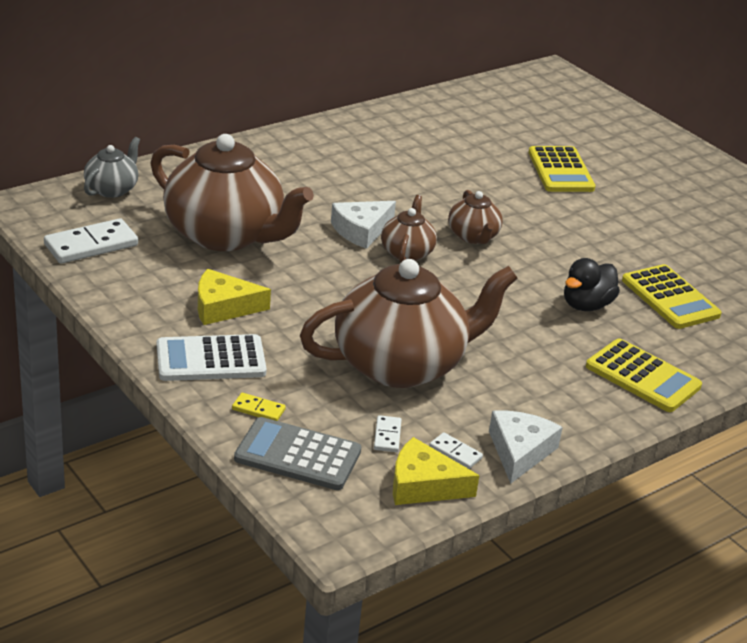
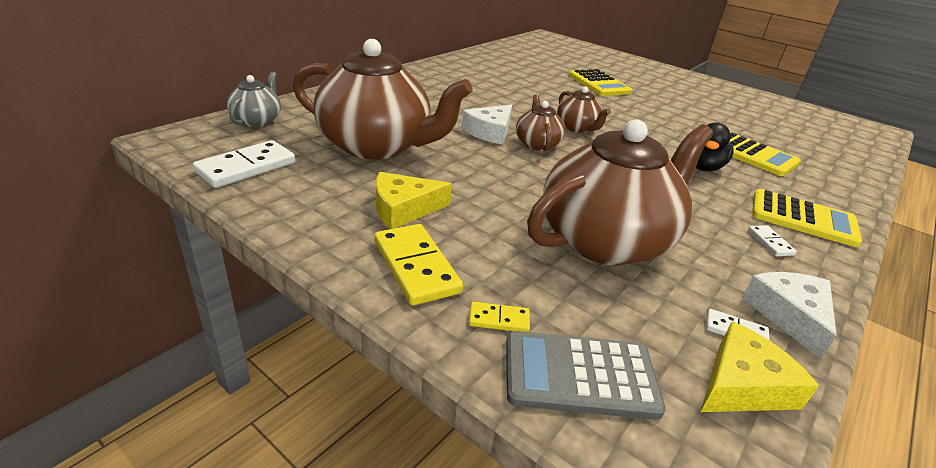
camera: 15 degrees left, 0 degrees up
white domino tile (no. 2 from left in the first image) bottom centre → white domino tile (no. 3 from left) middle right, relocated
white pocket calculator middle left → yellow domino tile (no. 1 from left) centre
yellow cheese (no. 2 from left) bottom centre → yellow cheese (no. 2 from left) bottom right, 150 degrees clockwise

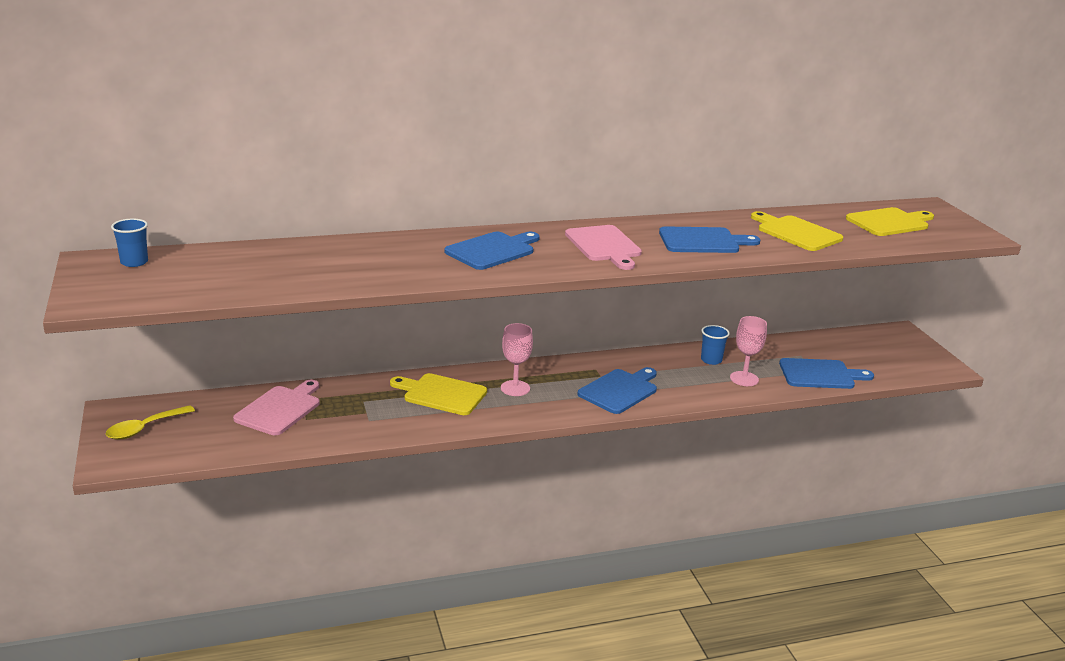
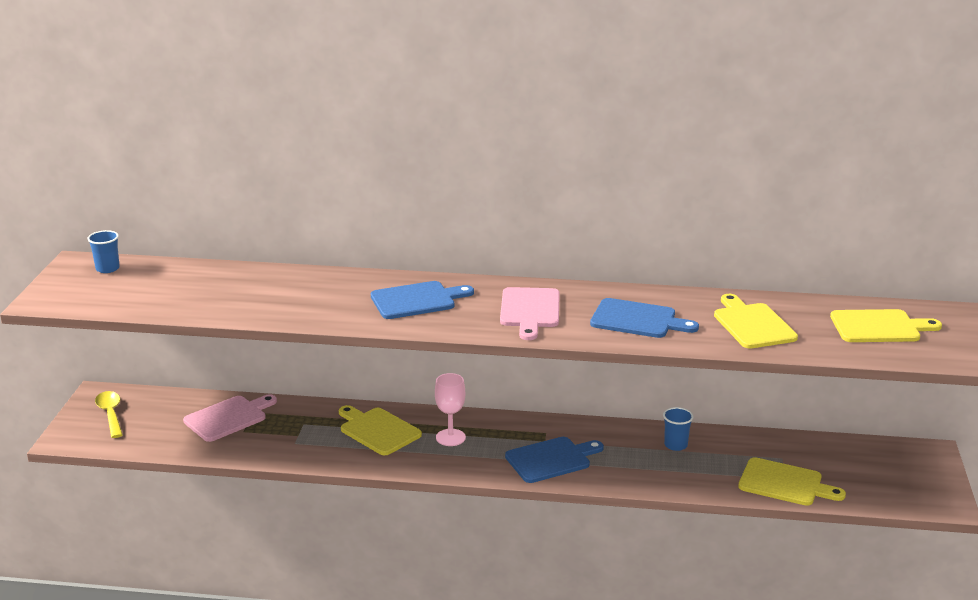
camera: 25 degrees right, 0 degrees up
rosy chalice (no. 2 from left) middle right → -
cobalt chopping board (no. 4 from left) middle right → yellow chopping board (no. 3 from left) bottom right
yellow tablespoon middle left → yellow tablespoon bottom left, 90 degrees clockwise

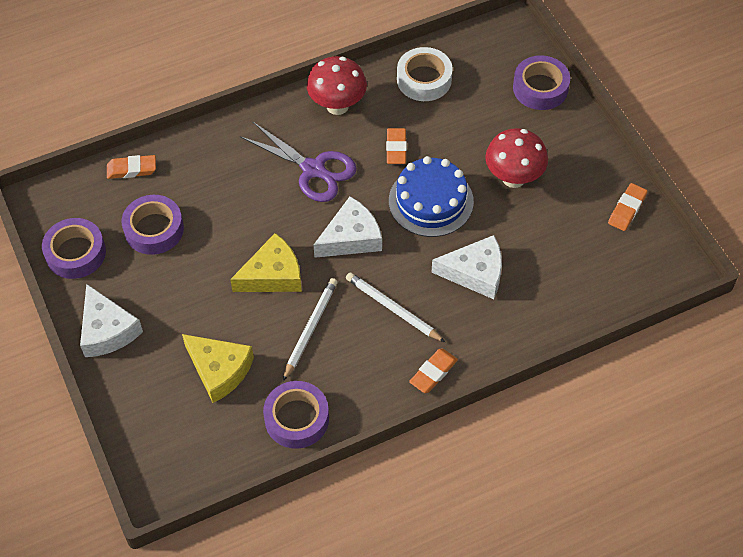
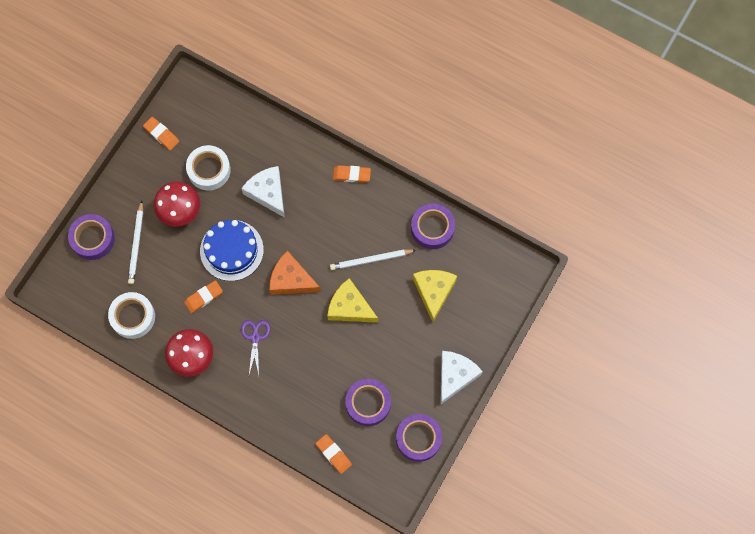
camera: 125 degrees left, 15 degrees up
- → white tape (no. 2 from left) top left
white pencil (no. 2 from left in the first image) centre → white pencil (no. 1 from left) middle left, relocated
white cheese (no. 2 from left) centre → bright orange cheese centre
bright orange pencil eraser (no. 4 from left in the first image) middle right → bright orange pencil eraser (no. 1 from left) top left, 45 degrees clockwise
purple scissors top centre → purple scissors centre, x0.61

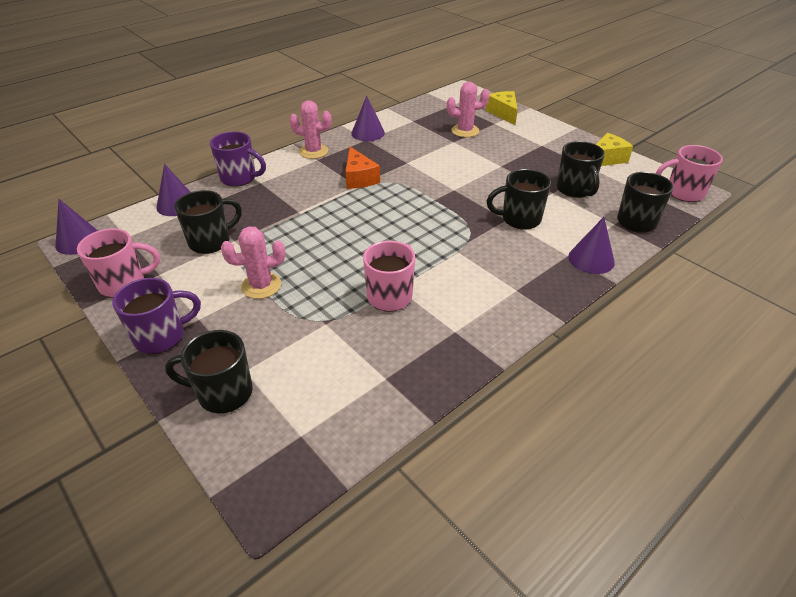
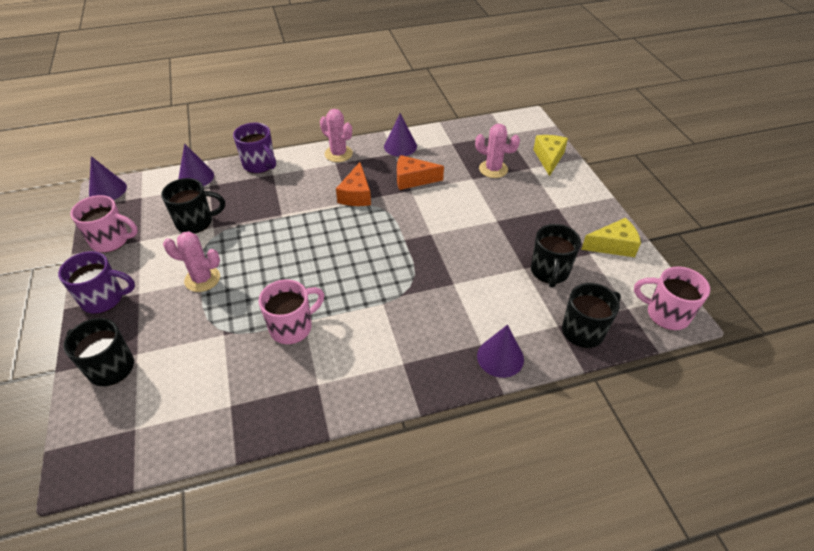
camera: 25 degrees right, 5 degrees up
black mug (no. 3 from left) centre → -
- → bright orange cheese (no. 2 from left) top centre

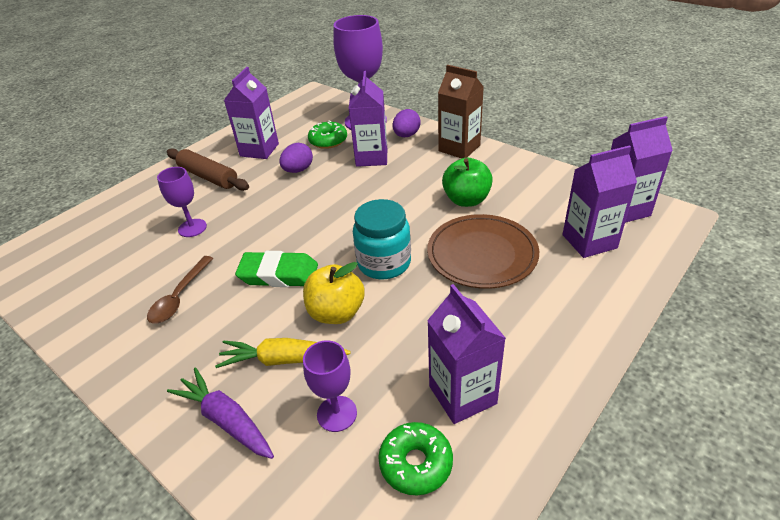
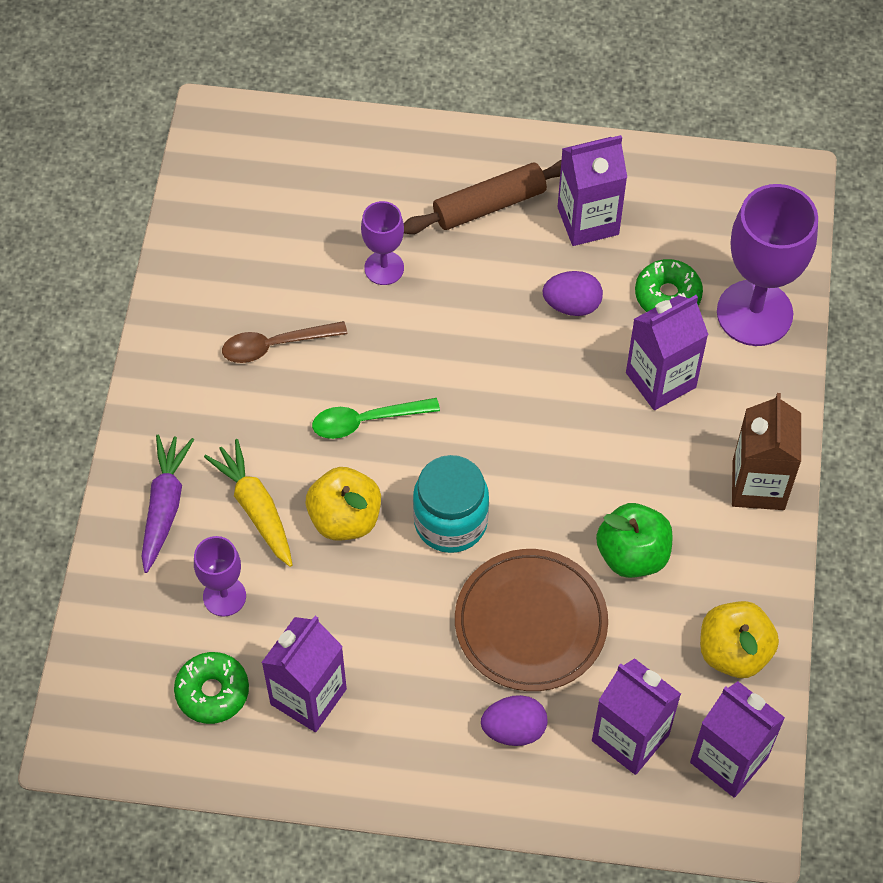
camera: 55 degrees right, 20 degrees up
- → yellow toy apple (no. 2 from left) bottom right
purple toy egg (no. 2 from left in the first image) top centre → purple toy egg (no. 1 from left) bottom centre, relocated
leaf-green pencil eraser centre → leaf-green tablespoon centre
brown rolling pin top left → brown rolling pin top centre, 60 degrees clockwise

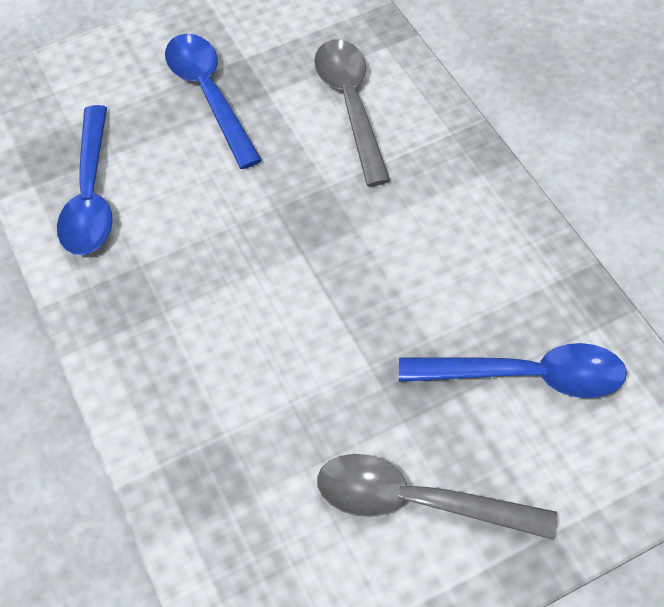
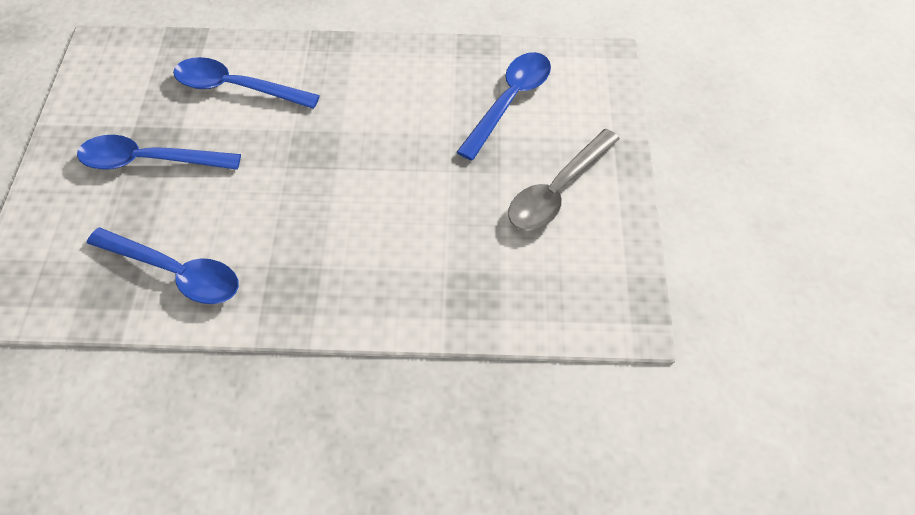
camera: 65 degrees left, 0 degrees up
grey tablespoon (no. 1 from left) top centre → cobalt tablespoon (no. 3 from left) top left

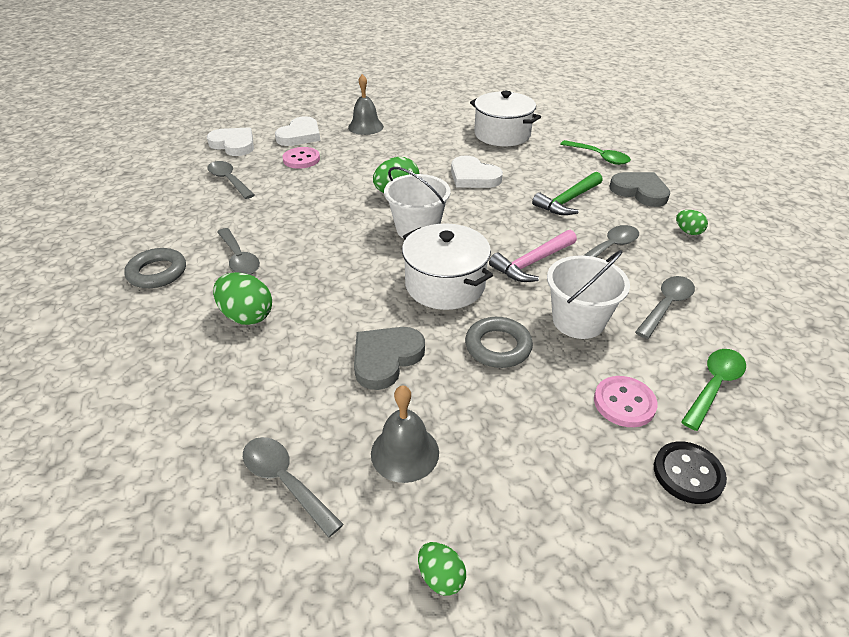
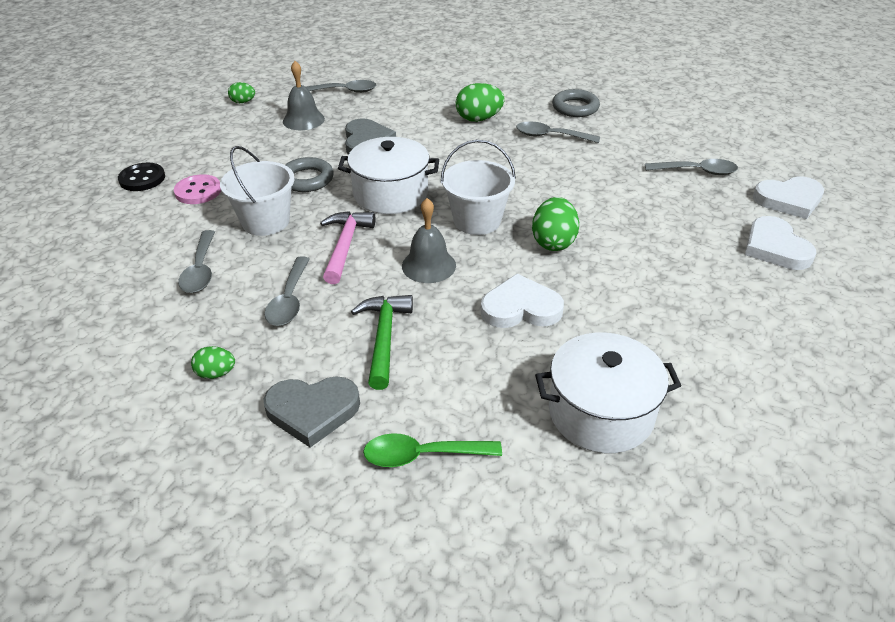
camera: 135 degrees right, 0 degrees up
rosy button (no. 1 from left) top centre → -
leaf-green tablespoon (no. 2 from left) middle right → -
grey school bell (no. 1 from left in the first image) top centre → grey school bell (no. 2 from left) centre, relocated

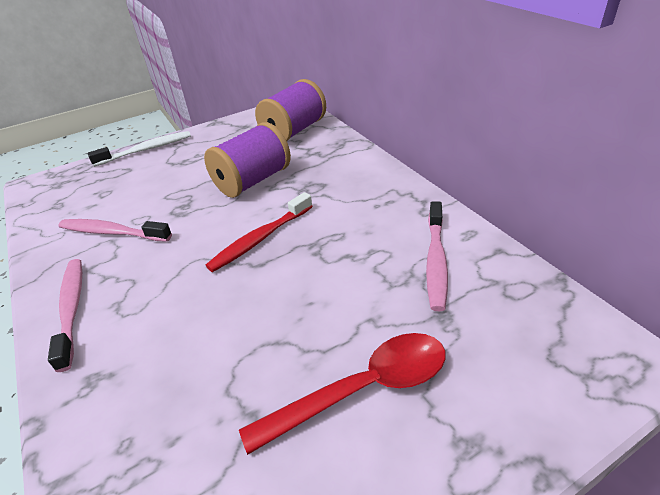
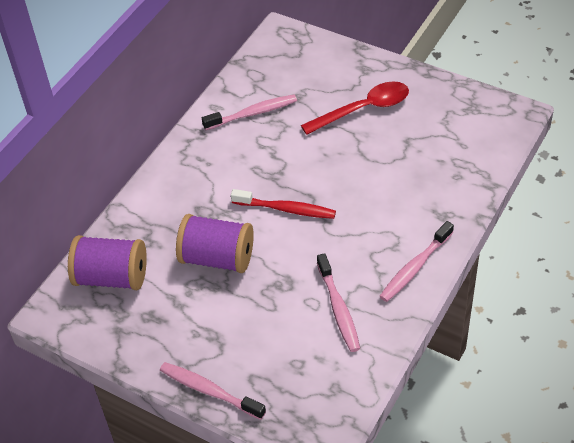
camera: 120 degrees left, 10 degrees up
white dental brush top left → rosy dental brush (no. 1 from left) bottom centre
scarlet tablespoon bottom centre → scarlet tablespoon top centre, 120 degrees clockwise

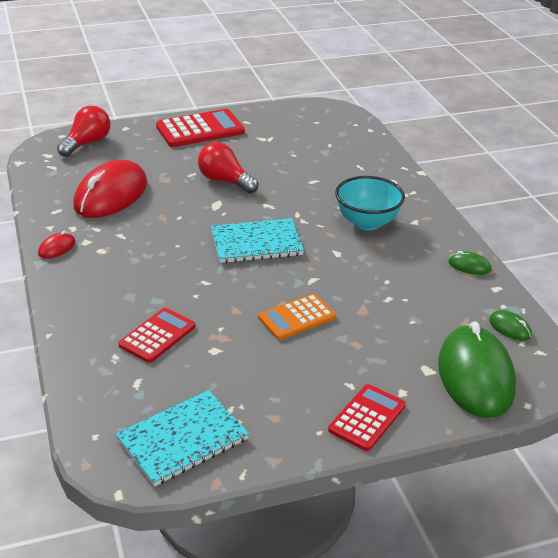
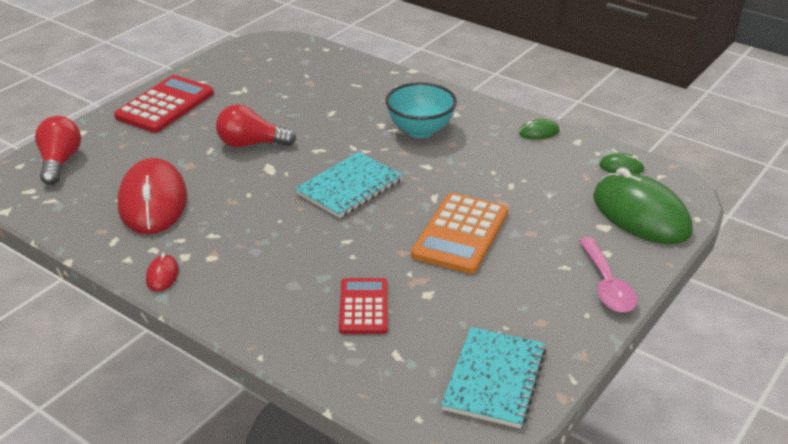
camera: 35 degrees left, 0 degrees up
scarlet pocket calculator (no. 3 from left) bottom centre → rosy tablespoon middle right
bright orange pocket calculator centre, x1.55

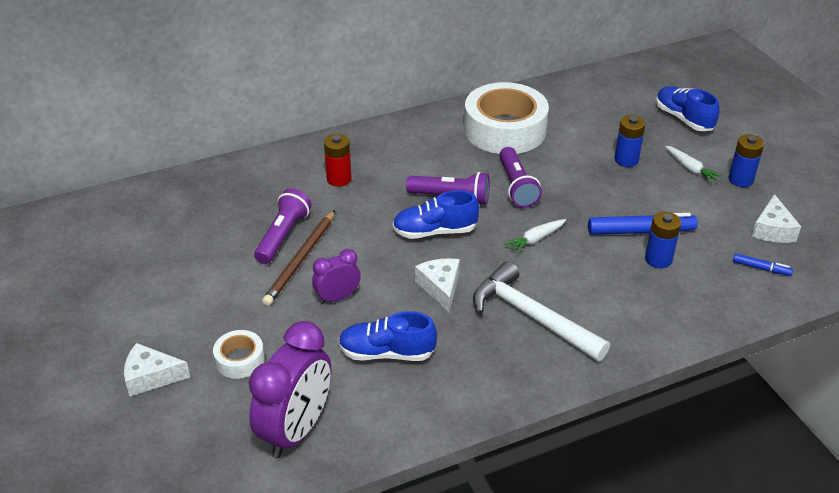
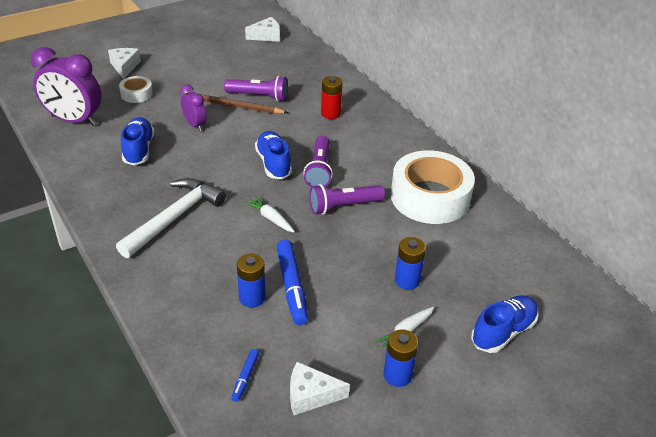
camera: 80 degrees right, 0 degrees up
white cheese (no. 2 from left) centre → white cheese (no. 2 from left) top centre, relocated

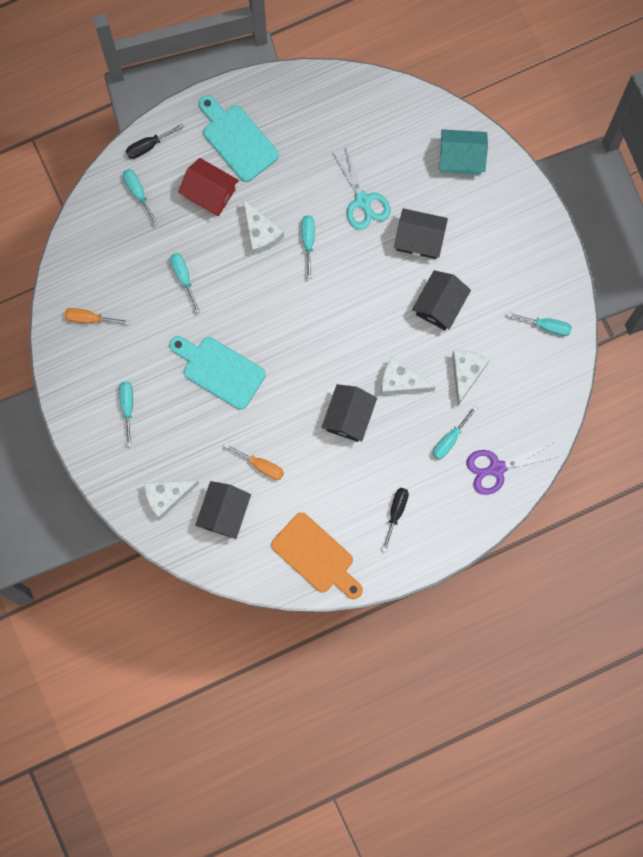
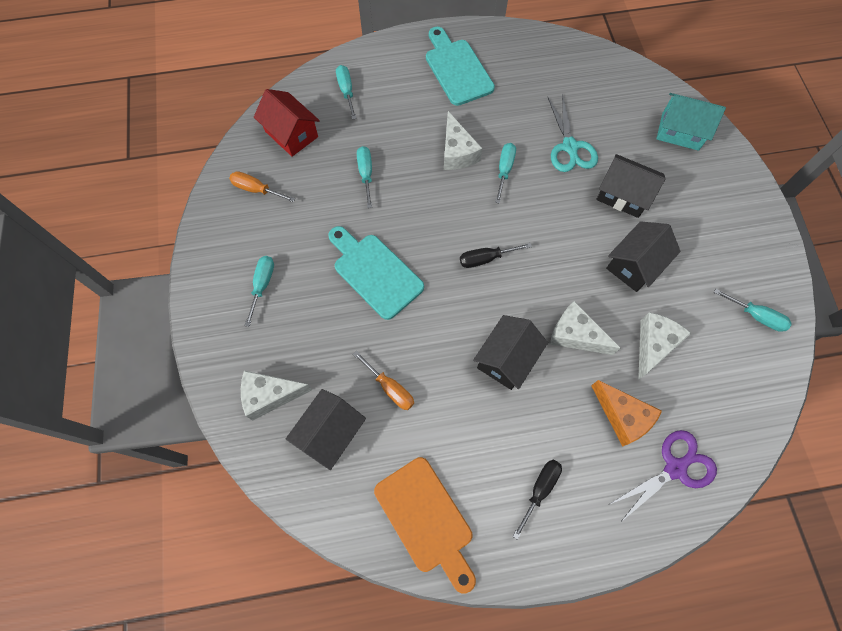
camera: 15 degrees right, 10 degrees down
black hand screwdriver (no. 1 from left) top left → black hand screwdriver (no. 1 from left) centre, relocated
scarlet house top left → scarlet house top centre, relocated
aqua hand screwdriver (no. 5 from left) middle right → bright orange cheese middle right
purple scissors middle right → purple scissors bottom right, 150 degrees clockwise

